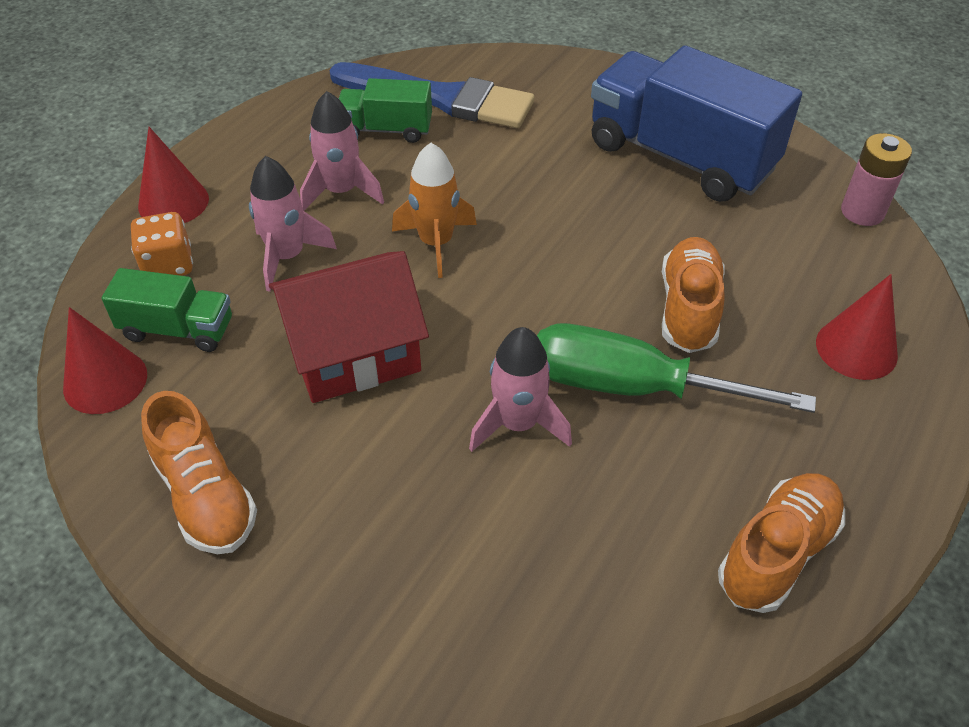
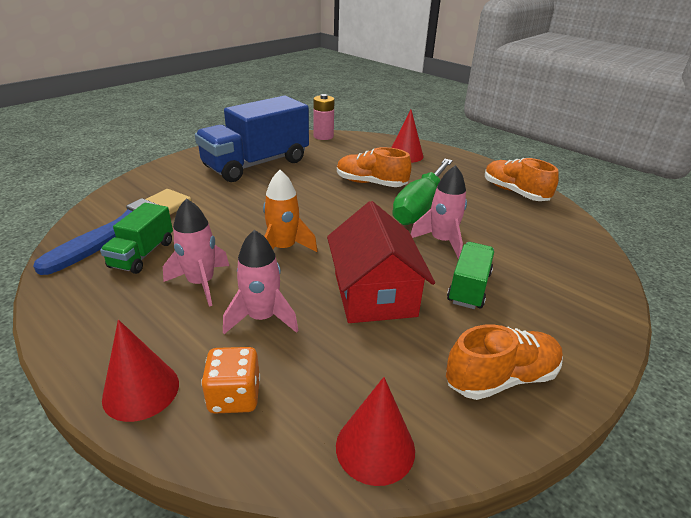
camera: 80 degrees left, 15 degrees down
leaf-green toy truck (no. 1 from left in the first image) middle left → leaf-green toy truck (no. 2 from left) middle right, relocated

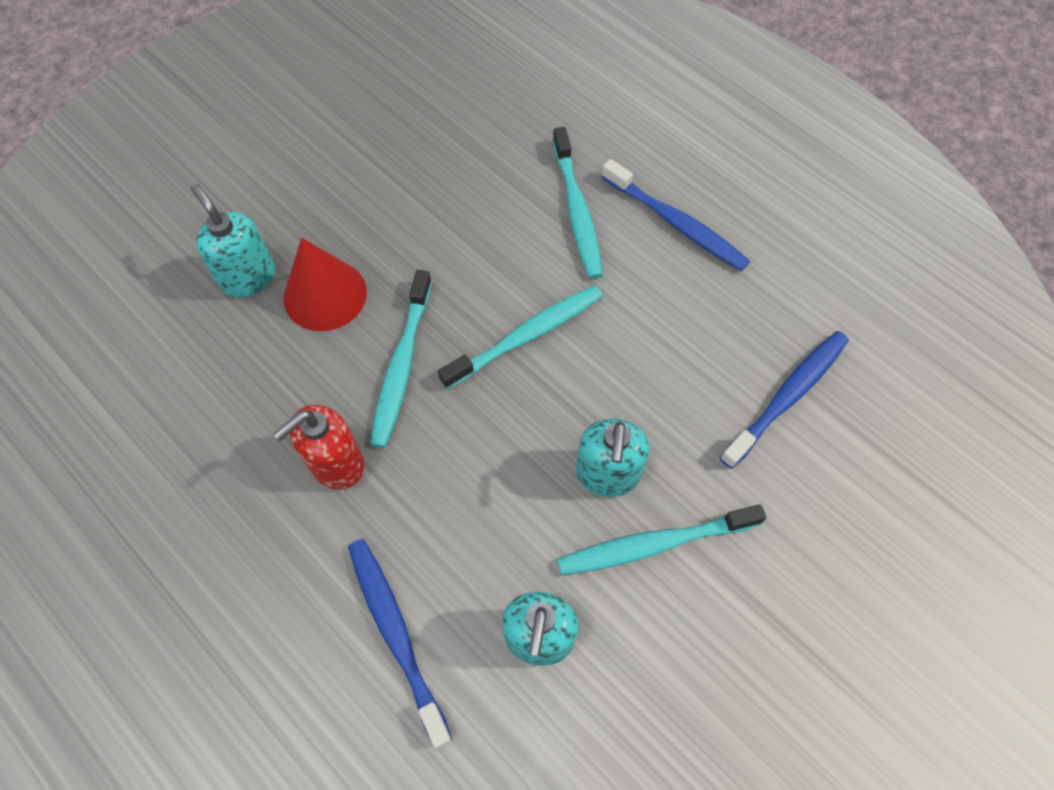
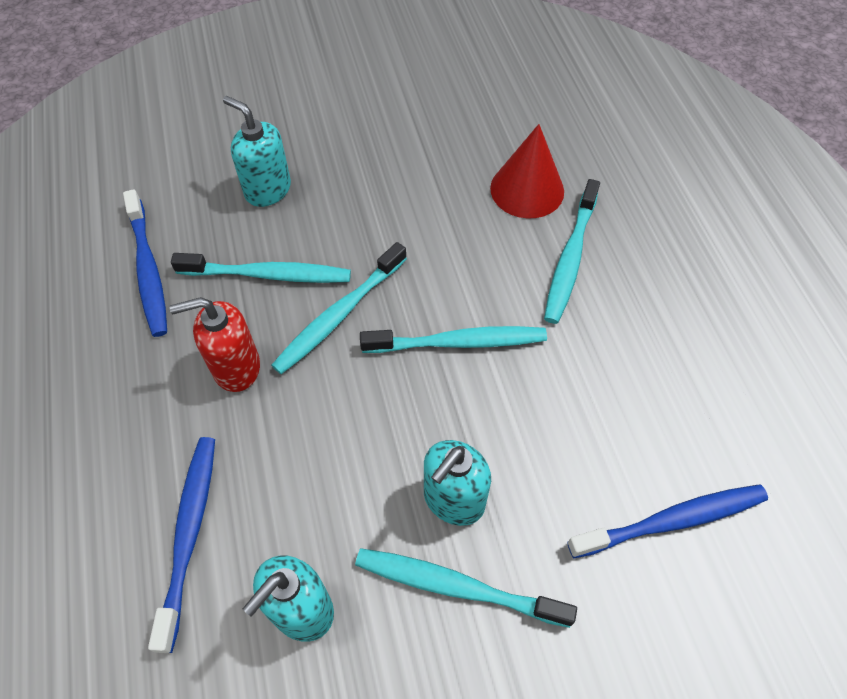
camera: 30 degrees right, 5 degrees down
- → aqua dental brush (no. 1 from left) middle left
scarlet cone shape middle left → scarlet cone shape top centre, relocated
cobalt dental brush (no. 2 from left in the first image) top centre → cobalt dental brush (no. 1 from left) middle left, relocated
aqua soap dispenser (no. 1 from left) top left, 45 degrees counterclockwise

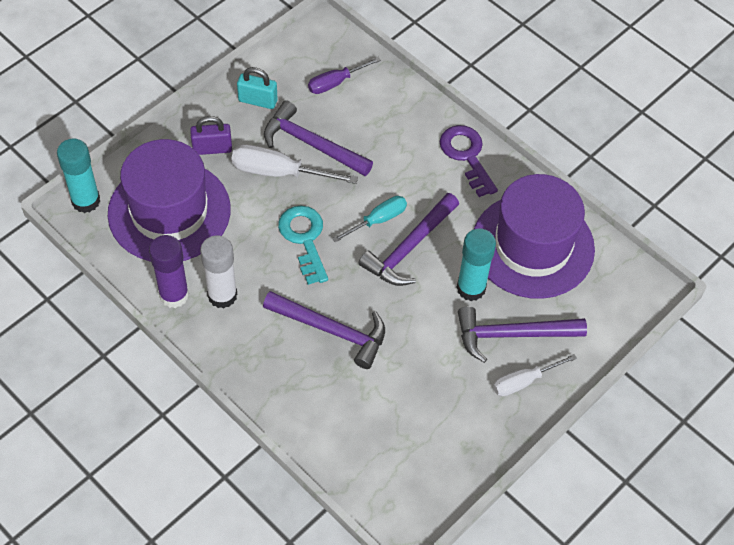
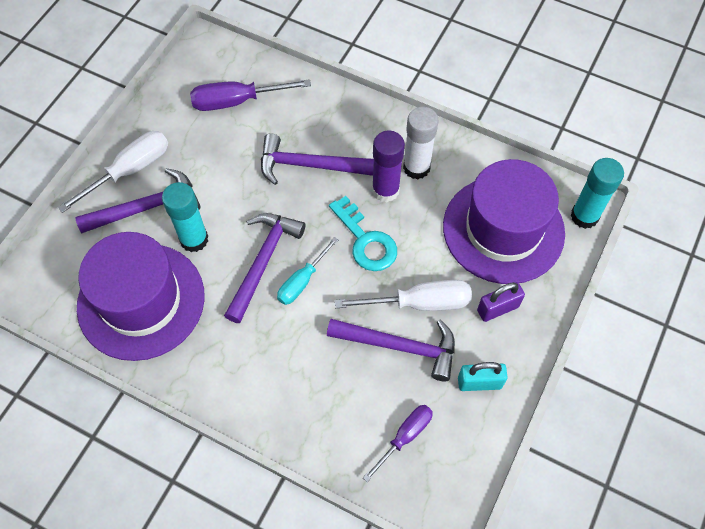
camera: 165 degrees right, 5 degrees up
purple latchkey top centre → -
- → purple hand screwdriver (no. 1 from left) top centre
purple stick of glue middle left → purple stick of glue top centre, relocated
white hand screwdriver (no. 2 from left in the first image) bottom right → white hand screwdriver (no. 1 from left) top left, x1.52

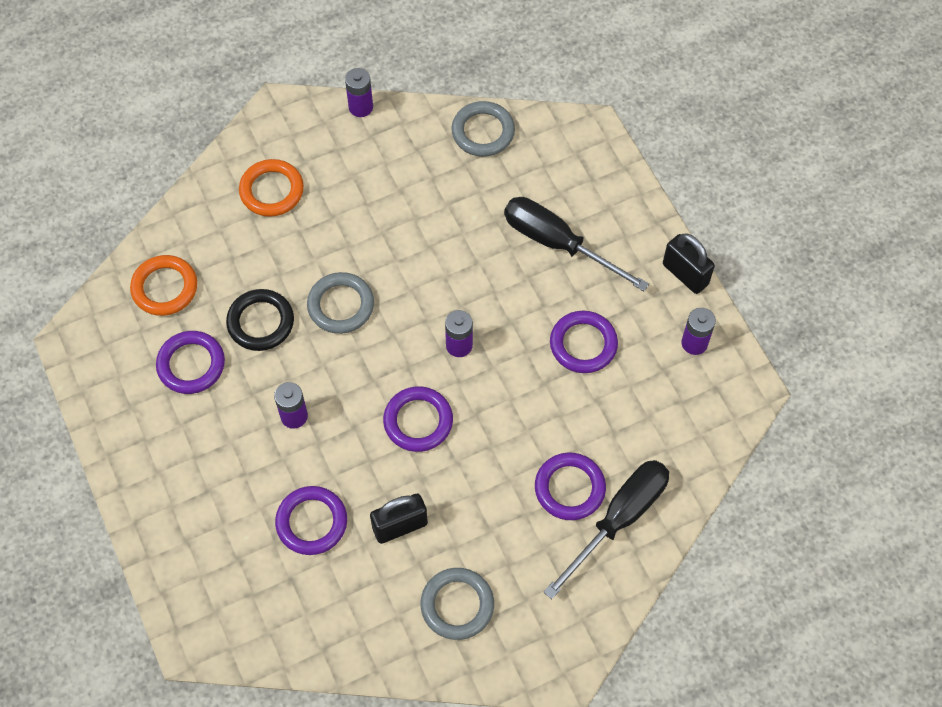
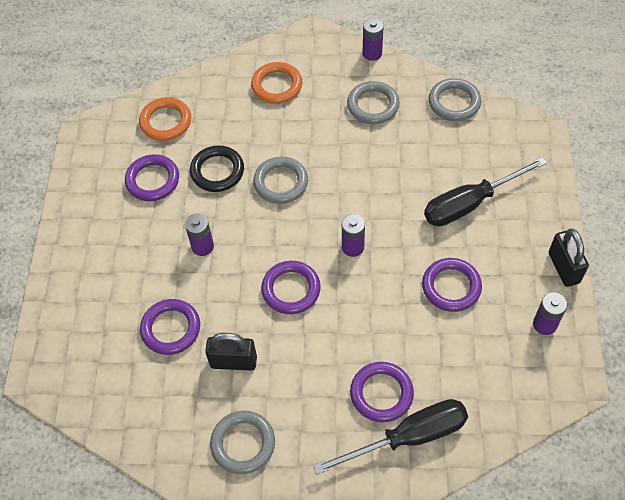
camera: 30 degrees right, 5 degrees down
- → grey ring (no. 3 from left) top centre
black hand screwdriver (no. 1 from left in the first image) centre → black hand screwdriver (no. 2 from left) middle right, 90 degrees counterclockwise

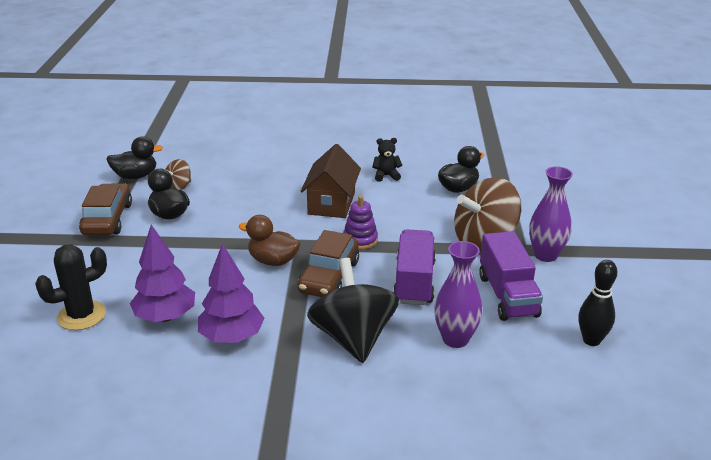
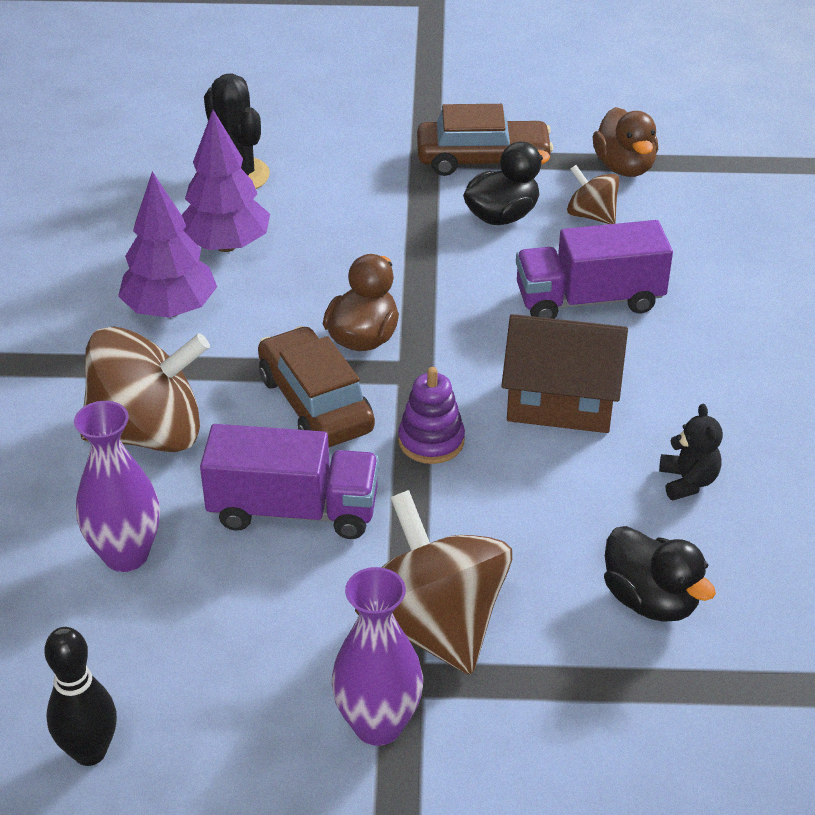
camera: 90 degrees right, 10 degrees up
purple toy truck (no. 2 from left) middle right → purple toy truck (no. 2 from left) top right, relocated
black toy duck (no. 1 from left) middle left → brown toy duck (no. 2 from left) top right
black toy top bottom centre → brown toy top (no. 1 from left) middle left
brown toy car (no. 2 from left in the first image) centre → brown toy car (no. 1 from left) centre, 45 degrees clockwise

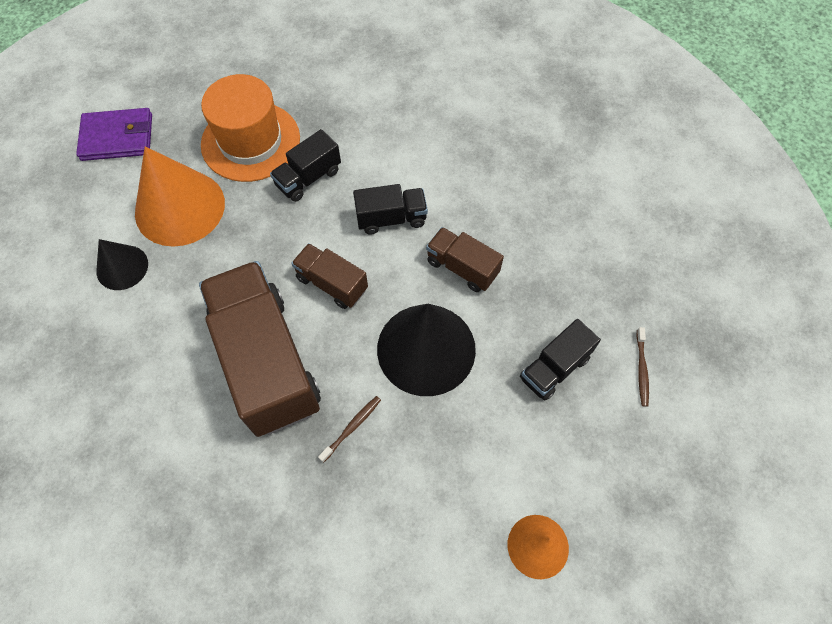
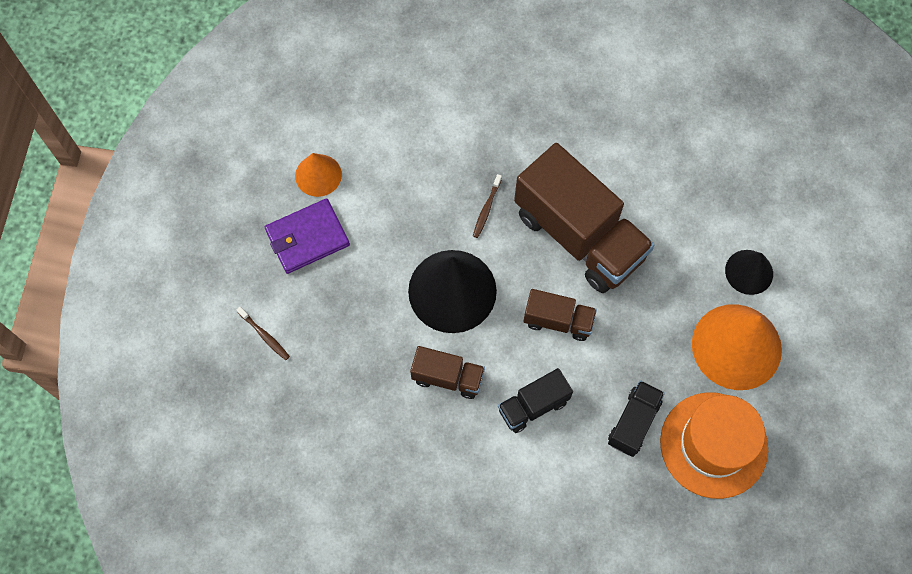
camera: 160 degrees right, 5 degrees up
black toy truck (no. 3 from left) middle right → -
purple card wallet top left → purple card wallet centre, relocated
brown dental brush (no. 2 from left in the first image) middle right → brown dental brush (no. 1 from left) middle left, 150 degrees clockwise

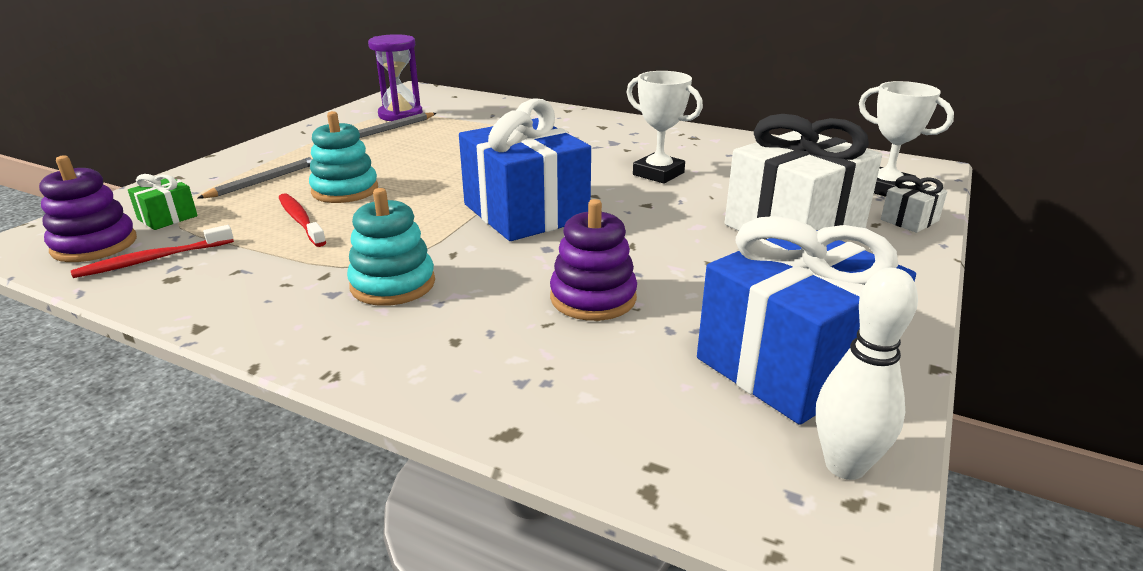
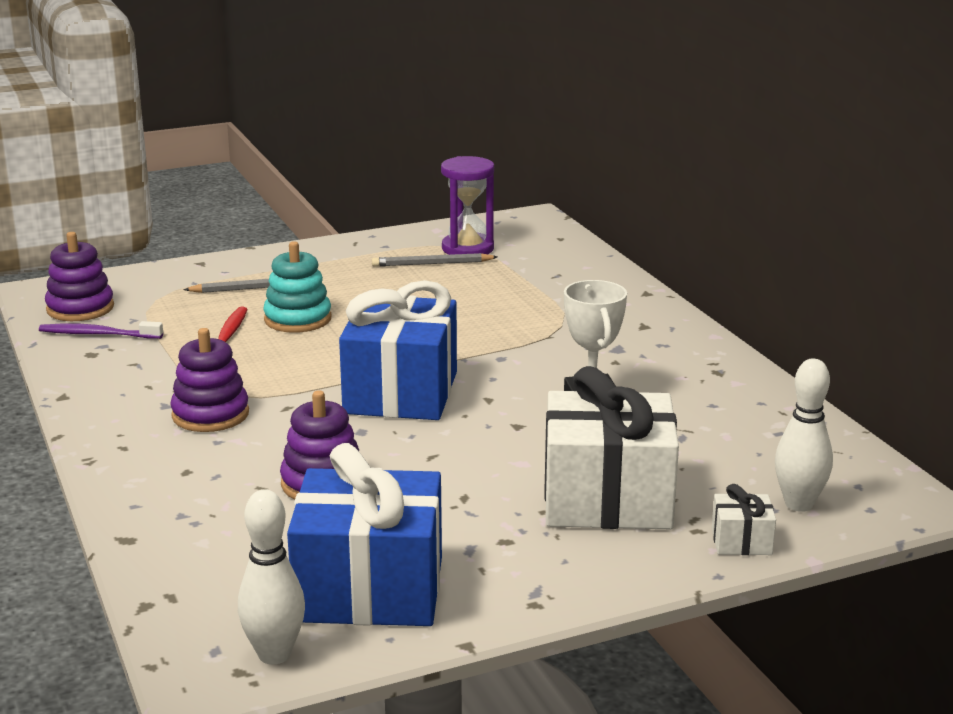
camera: 40 degrees right, 5 degrees down
leaf-green present middle left → -
white award cup (no. 2 from left) top right → white bowling pin (no. 2 from left) middle right
scarlet dental brush (no. 1 from left) middle left → purple dental brush middle left
aqua ring stacker (no. 2 from left) centre → purple ring stacker (no. 2 from left) middle left

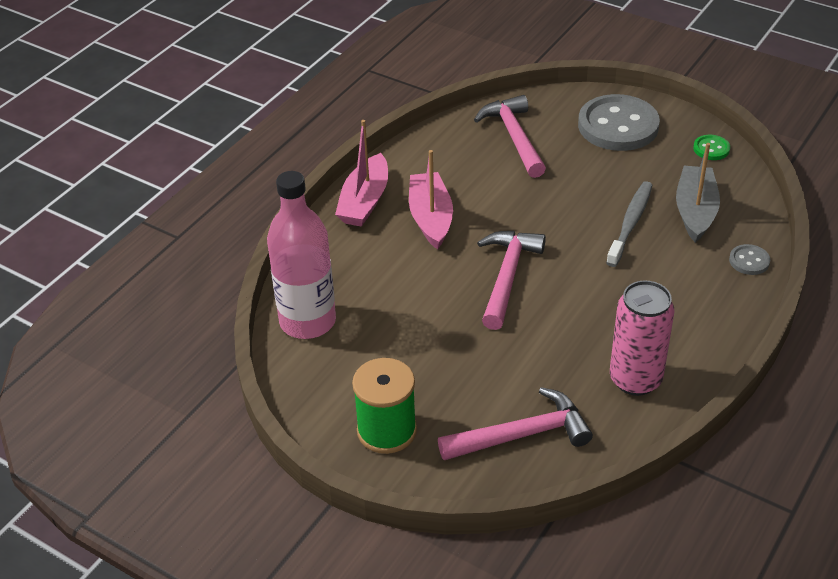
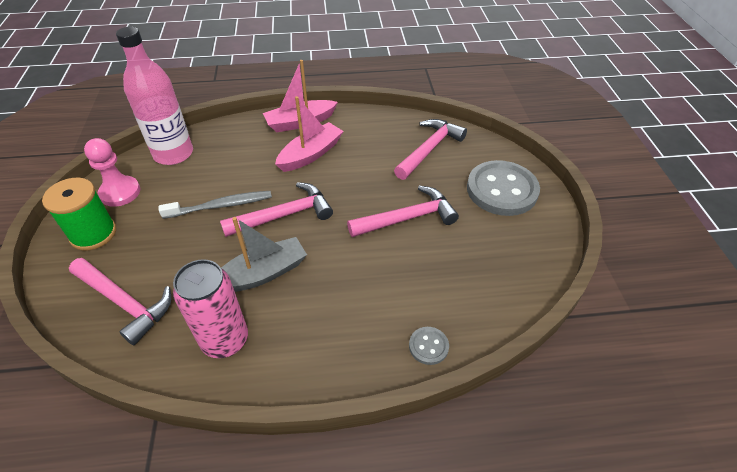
camera: 50 degrees right, 5 degrees up
leaf-green button top right → -
- → rosy pawn middle left
- → rosy hammer (no. 3 from left) centre
grey dental brush middle right → grey dental brush middle left, relocated
grey toy boat middle right → grey toy boat centre, relocated

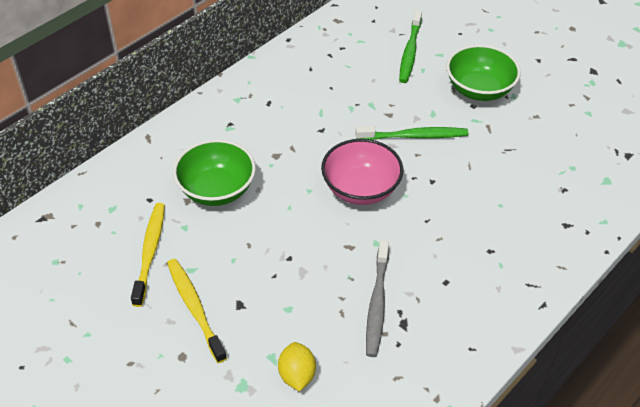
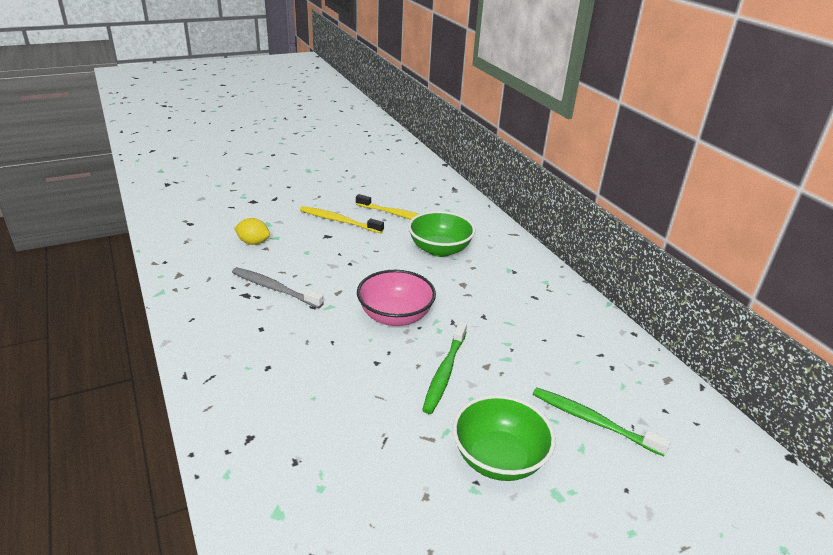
camera: 110 degrees right, 15 degrees down
yellow dental brush (no. 2 from left in the first image) bottom left → yellow dental brush (no. 1 from left) centre, 150 degrees counterclockwise

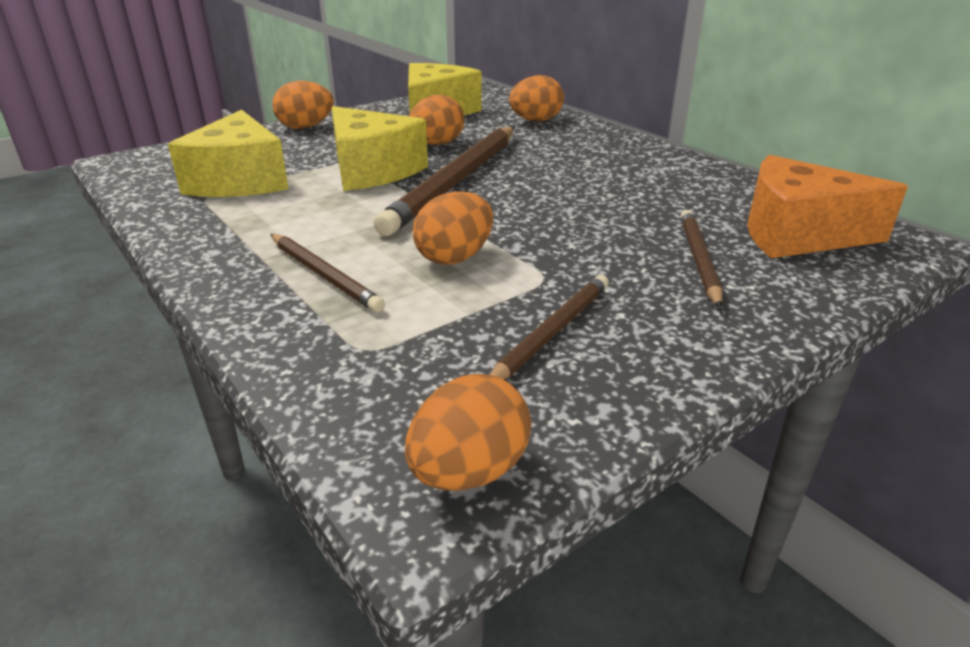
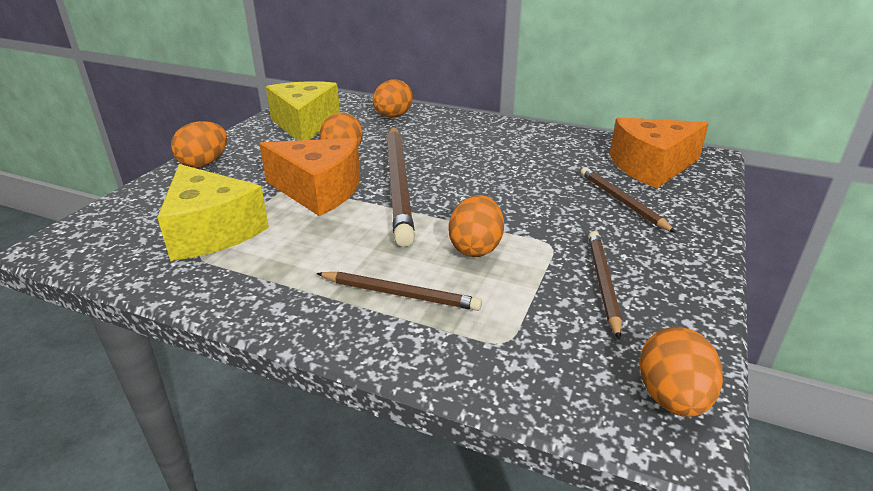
camera: 30 degrees left, 0 degrees up
yellow cheese (no. 2 from left) top centre → bright orange cheese (no. 1 from left) centre

